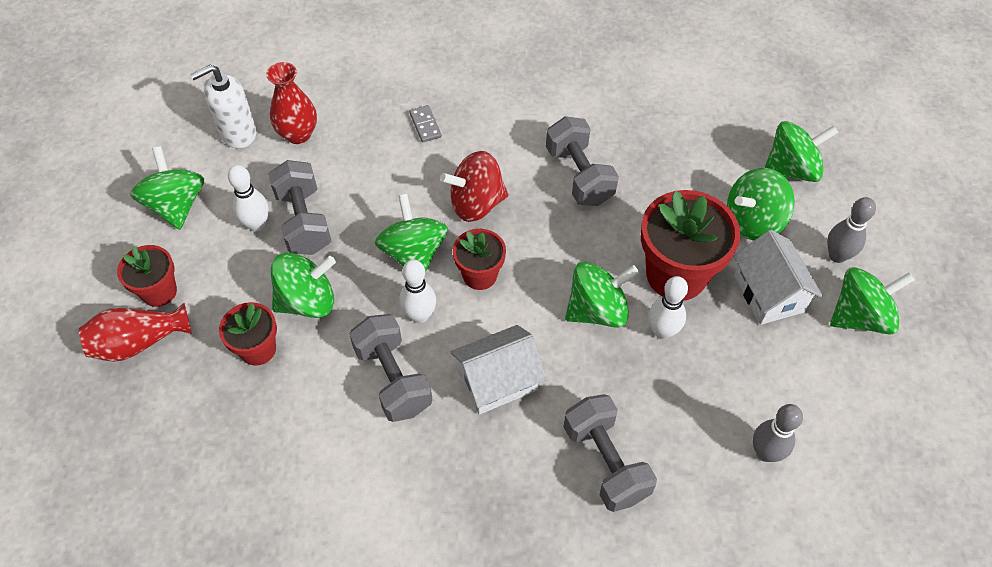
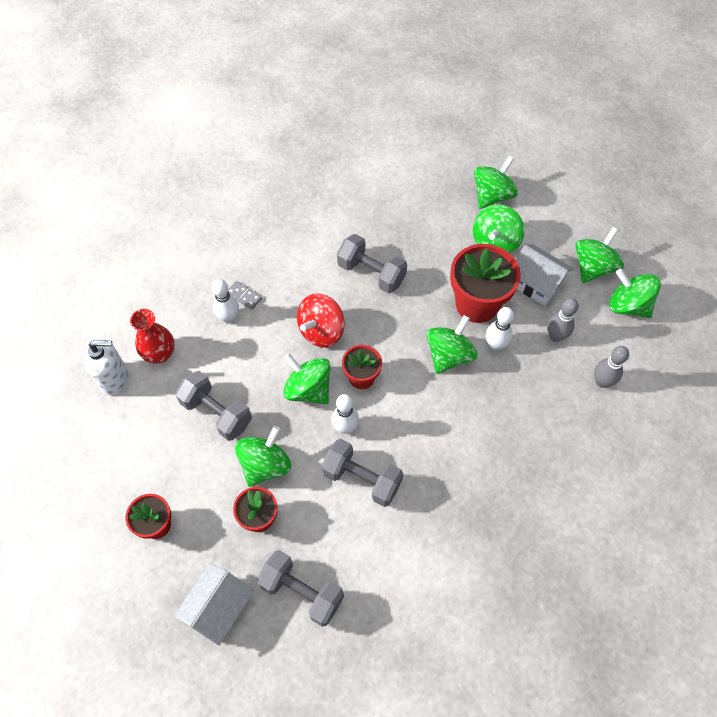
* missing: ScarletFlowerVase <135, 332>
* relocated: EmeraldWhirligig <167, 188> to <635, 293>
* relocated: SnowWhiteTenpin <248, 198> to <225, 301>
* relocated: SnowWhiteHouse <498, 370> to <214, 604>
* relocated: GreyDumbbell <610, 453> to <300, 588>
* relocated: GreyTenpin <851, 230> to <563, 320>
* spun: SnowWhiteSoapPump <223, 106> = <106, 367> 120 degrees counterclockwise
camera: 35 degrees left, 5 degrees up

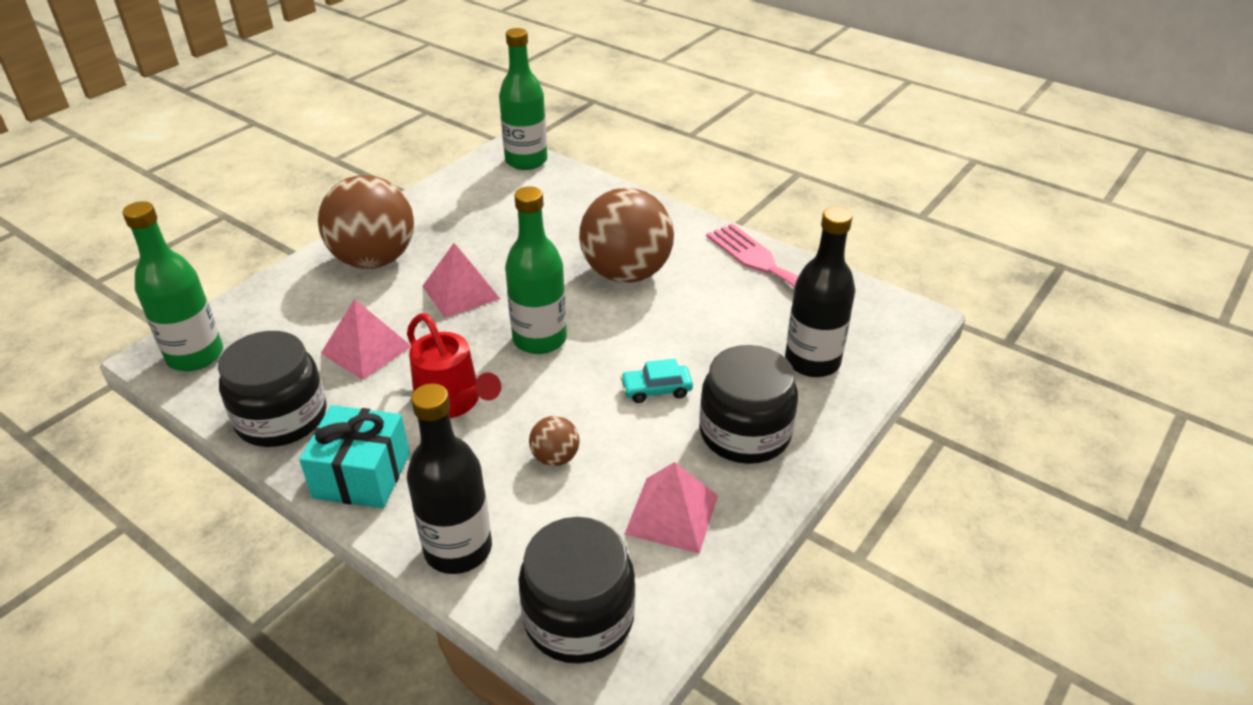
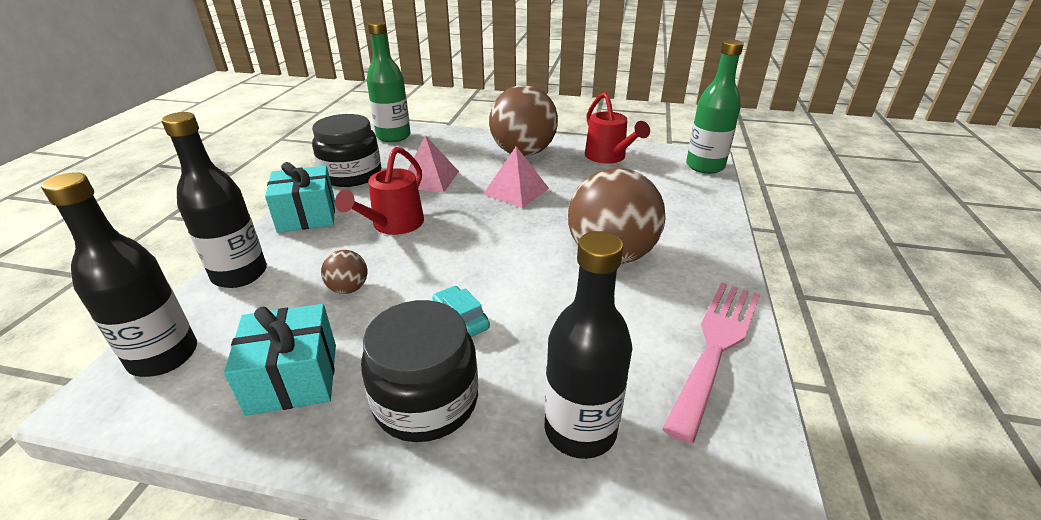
* missing: EmeraldDrinkBottle <536, 270>
* appeared: ScarletSprinklingCan <617, 128>
* exchanged: BlackJar <577, 590> to BlackDrinkBottle <119, 274>
* exchanged: RosePinkSolidPyramid <671, 508> to AquaPresent <280, 360>
camera: 65 degrees right, 5 degrees down

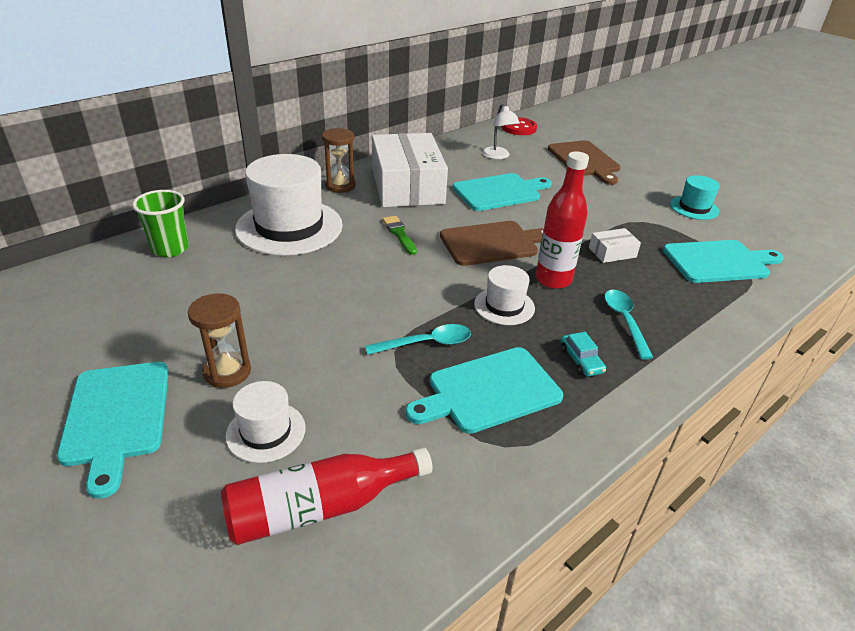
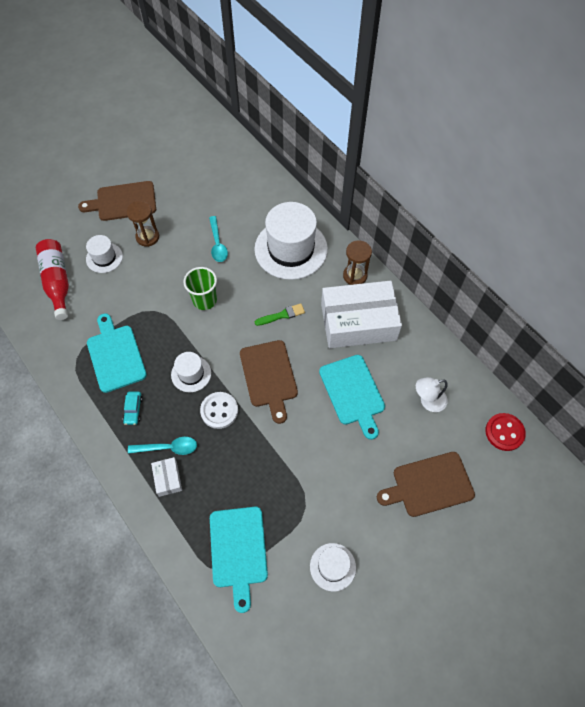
* relocated: EmeraldBeaker <160, 223> to <200, 288>
* relocated: AquaTablespoon <418, 339> to <218, 239>
* relocated: SnowWhitePackage <615, 245> to <166, 477>
* exchanged: ScarletDrinkBottle <562, 220> to SnowWhiteSewingButton <219, 410>
* colour: AquaBreadBoard <113, 430> to RussetBreadBoard <117, 201>
* colour: AquaTallHat <695, 197> to SnowWhiteTallHat <333, 567>
* spun: AquaToyCar <583, 354> = <133, 408> 75 degrees counterclockwise
camera: 95 degrees right, 25 degrees up

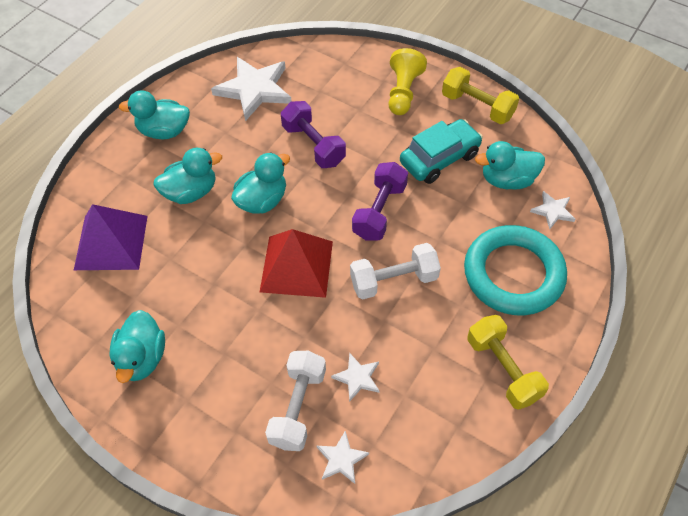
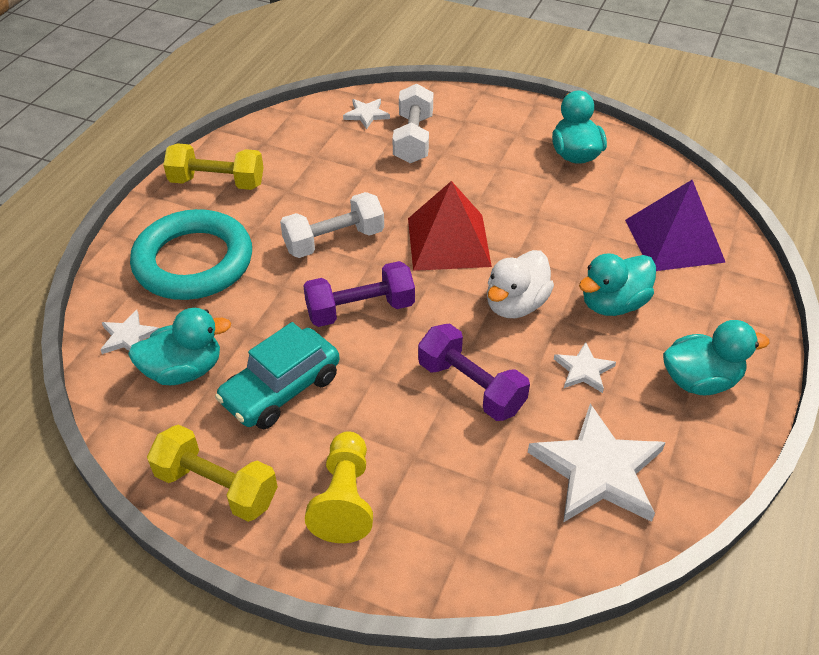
* relocated: SnowWhiteFivePointedStar <355, 377> to <585, 367>
* colour: AquaRubberDuck <260, 183> to SnowWhiteRubberDuck <520, 284>
* spun: VioletDumbbell <380, 201> = <359, 294> 60 degrees clockwise
* spun: BrightYellowDumbbell <508, 362> = <213, 166> 45 degrees counterclockwise
camera: 170 degrees right, 10 degrees down

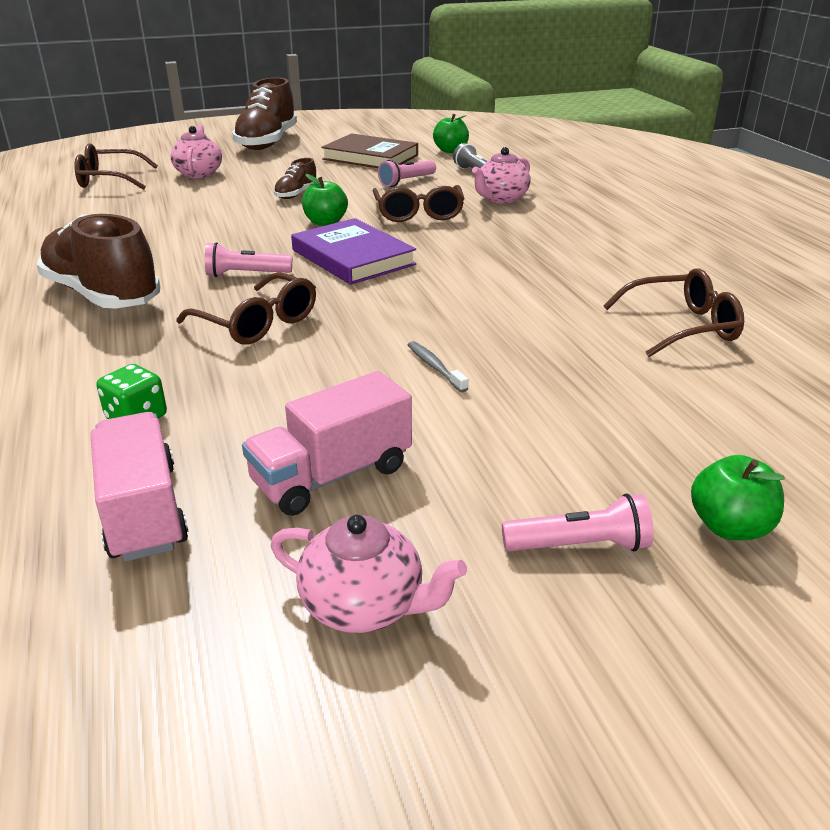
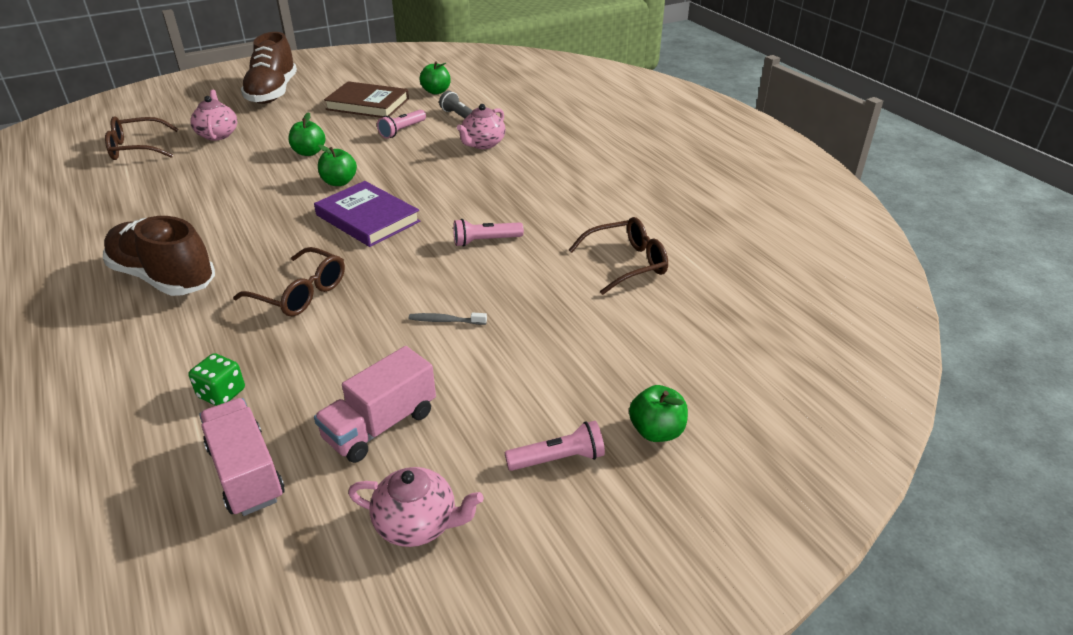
* missing: RussetEyeglasses <419, 203>
* relocated: RosePinkTorch <248, 259> to <488, 233>
* exchanged: RussetSneaker <295, 178> to EmeraldToyApple <307, 134>
* spun: GreyDentalBrush <438, 367> = <448, 318> 45 degrees counterclockwise
camera: 10 degrees left, 5 degrees up

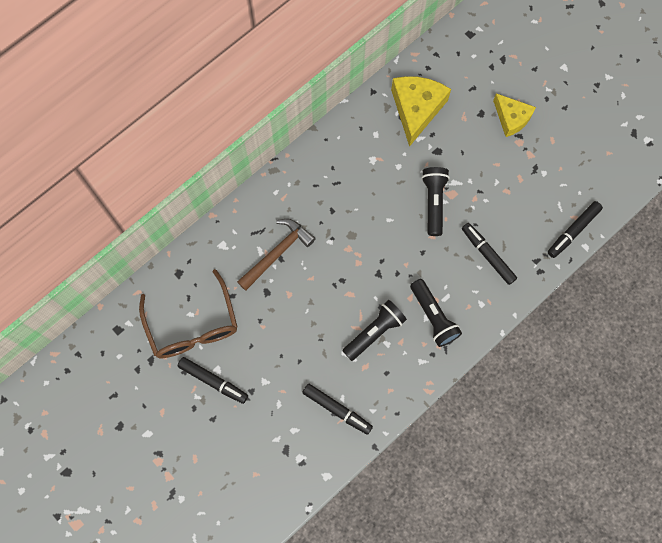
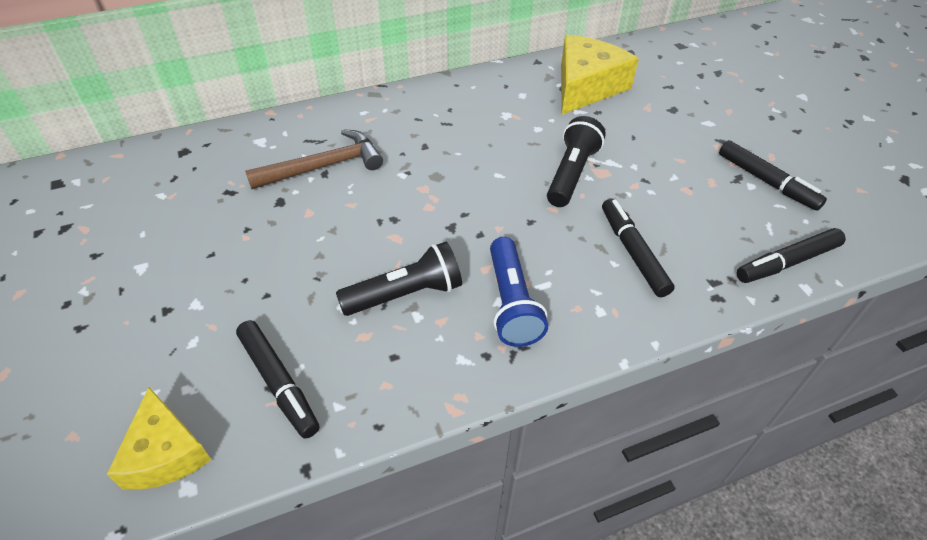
* missing: RussetEyeglasses <188, 313>
* relocated: BlackFeltPen <213, 380> to <773, 175>
* relocated: BrightYellowCheese <514, 115> to <159, 438>
* colour: BlackTorch <436, 313> to BlueTorch <519, 292>
camera: 20 degrees right, 25 degrees down

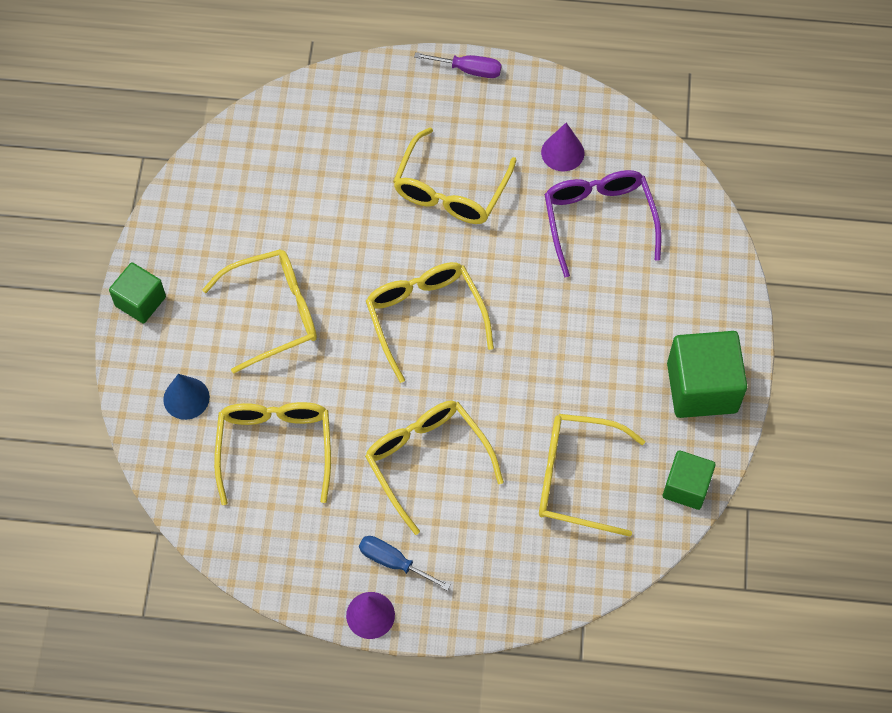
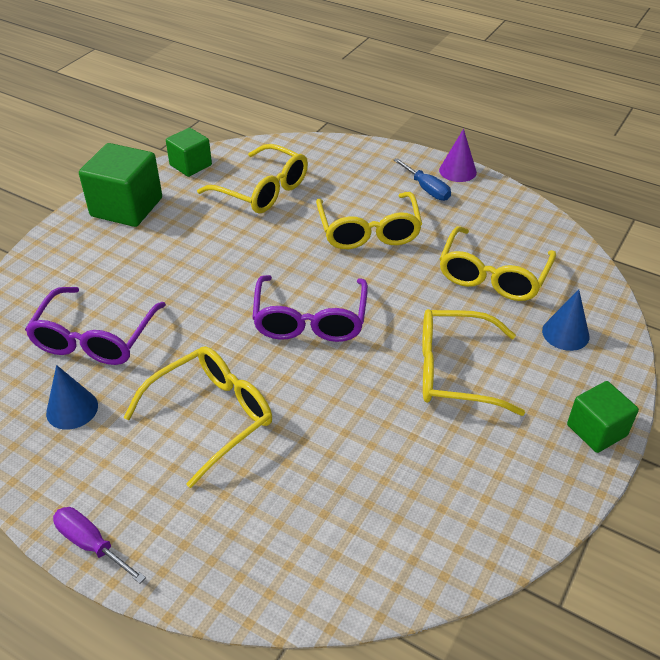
* colour: BrightYellowEyeglasses <430, 322> to VioletEyeglasses <310, 308>
* colour: VioletSolidCone <562, 147> to BlueSolidCone <72, 397>
camera: 155 degrees left, 20 degrees down

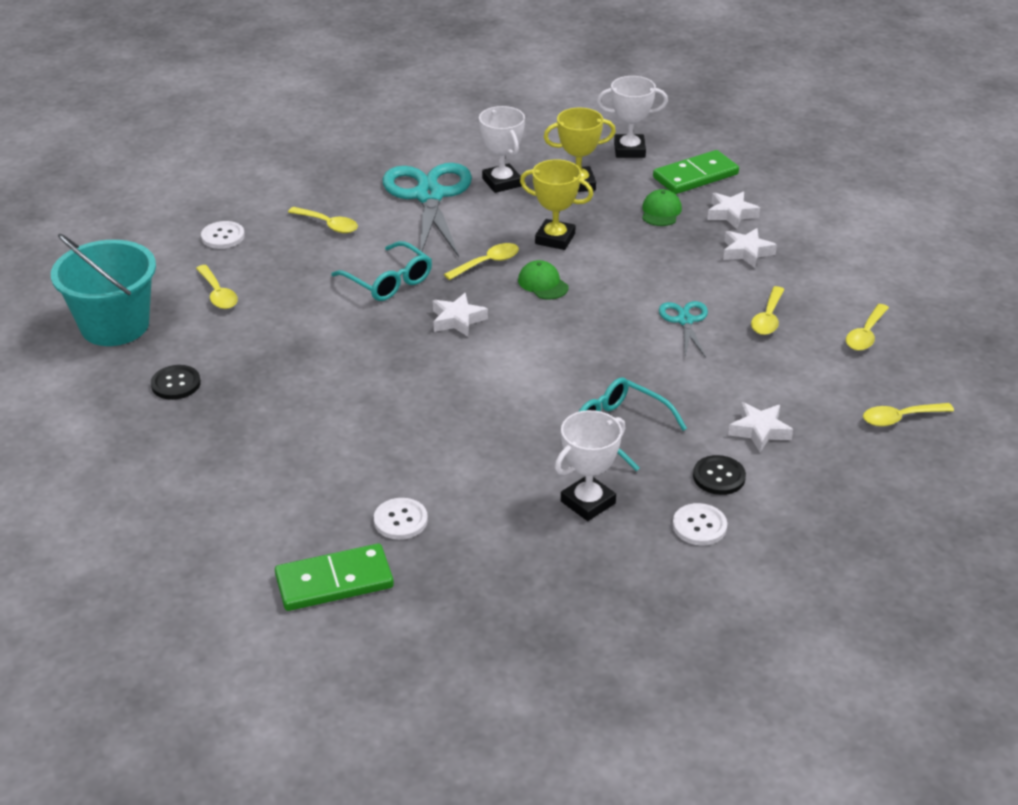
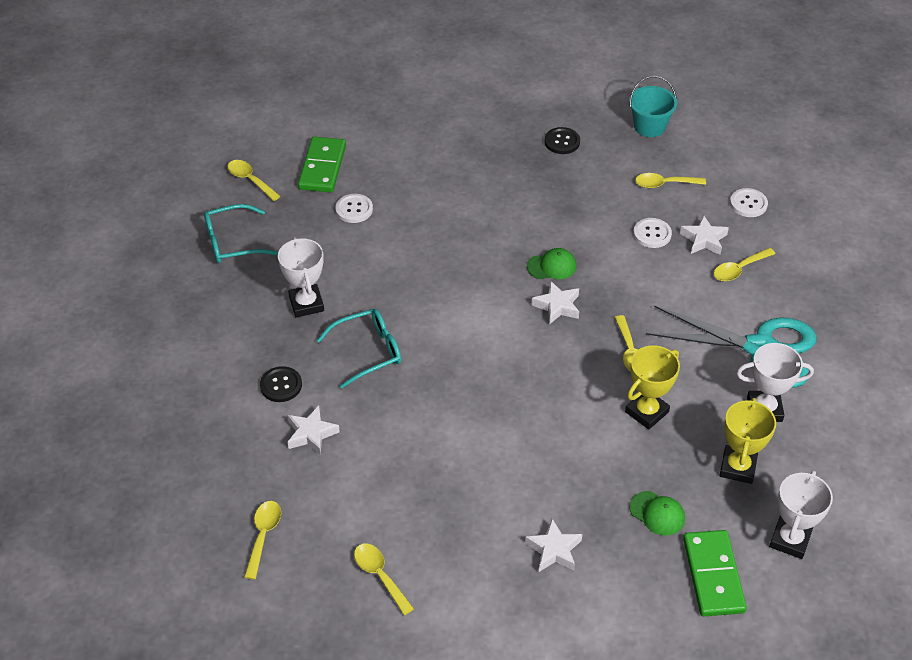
* missing: AquaPairOfScissors <683, 329>
* relocated: AquaEyeglasses <381, 271> to <241, 234>
* relocated: EmeraldBaseballCap <543, 280> to <551, 263>
* relocated: SnowWhiteSewingButton <700, 524> to <652, 233>
* relocated: SnowWhiteFivePointedStar <733, 210> to <704, 235>
* relocated: BrightYellowTablespoon <768, 310> to <254, 180>
* size: AquaBucket <103, 290> = <653, 106> x0.62
camera: 115 degrees right, 10 degrees up

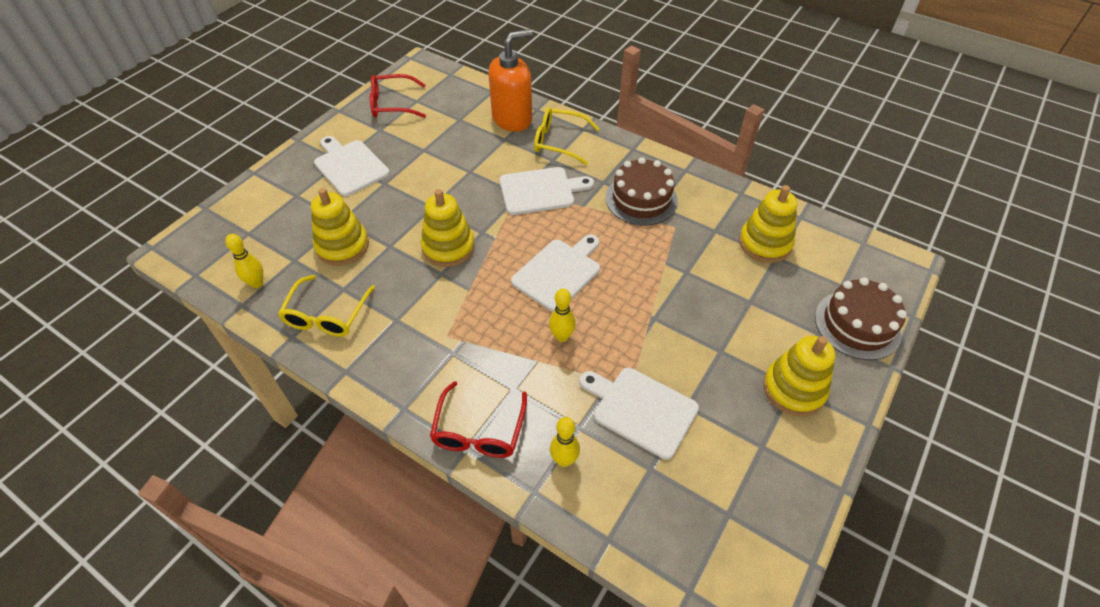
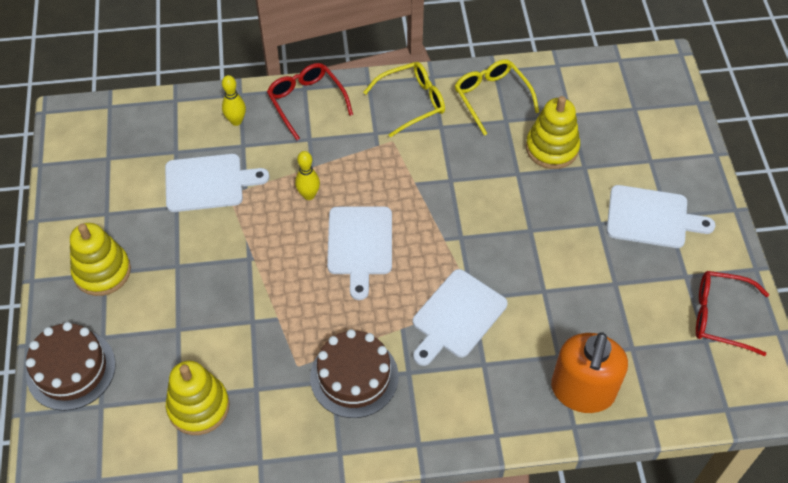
* missing: BrightYellowTenpin <244, 261>
* missing: BrightYellowStackingRings <448, 228>
* relocated: BrightYellowEyeglasses <566, 136> to <404, 99>
* spun: ScarletEyeglasses <398, 96> = <732, 313> 120 degrees counterclockwise
camera: 140 degrees right, 5 degrees up

